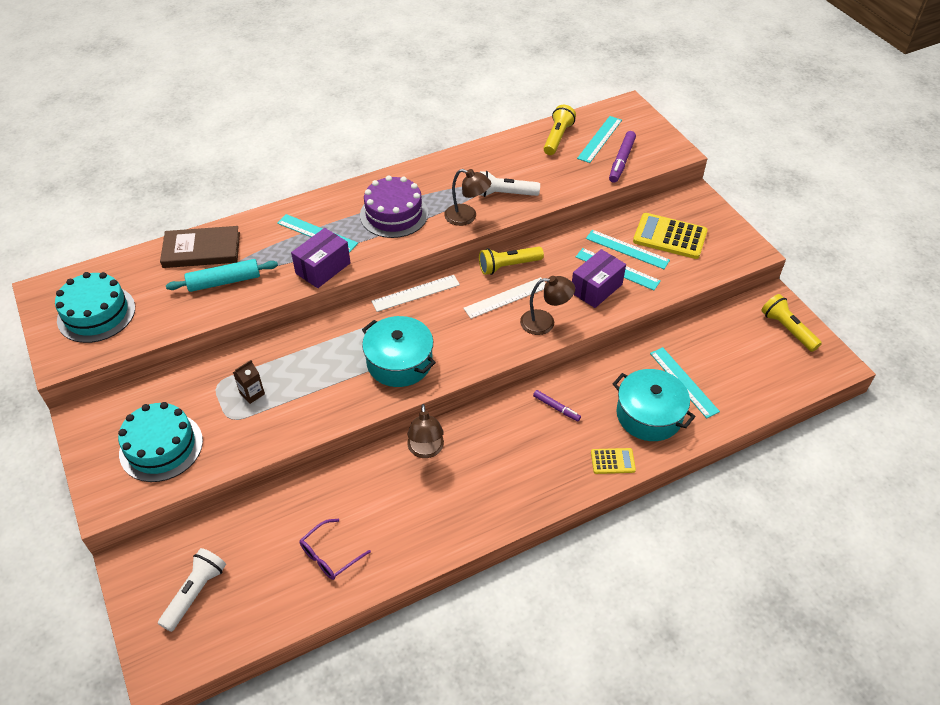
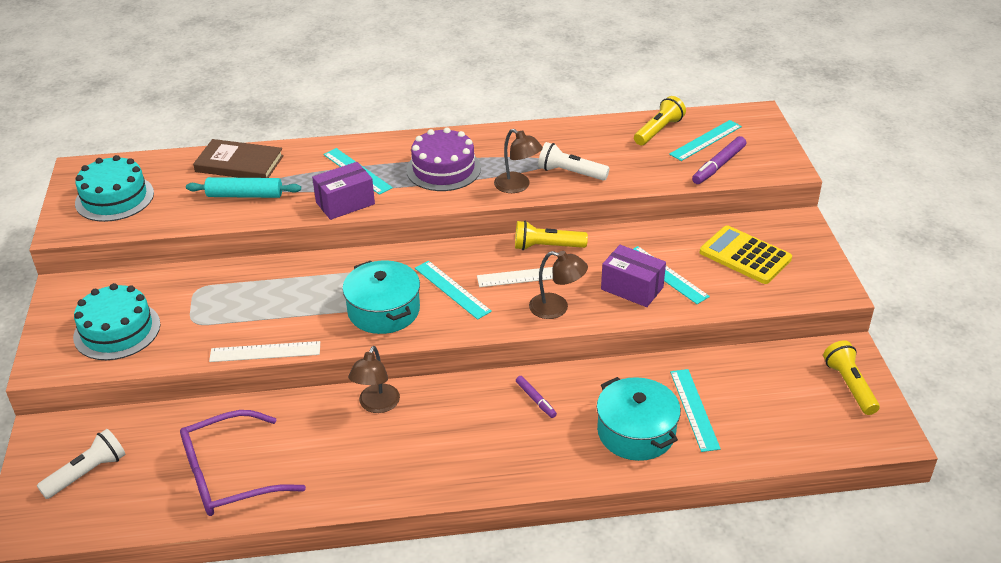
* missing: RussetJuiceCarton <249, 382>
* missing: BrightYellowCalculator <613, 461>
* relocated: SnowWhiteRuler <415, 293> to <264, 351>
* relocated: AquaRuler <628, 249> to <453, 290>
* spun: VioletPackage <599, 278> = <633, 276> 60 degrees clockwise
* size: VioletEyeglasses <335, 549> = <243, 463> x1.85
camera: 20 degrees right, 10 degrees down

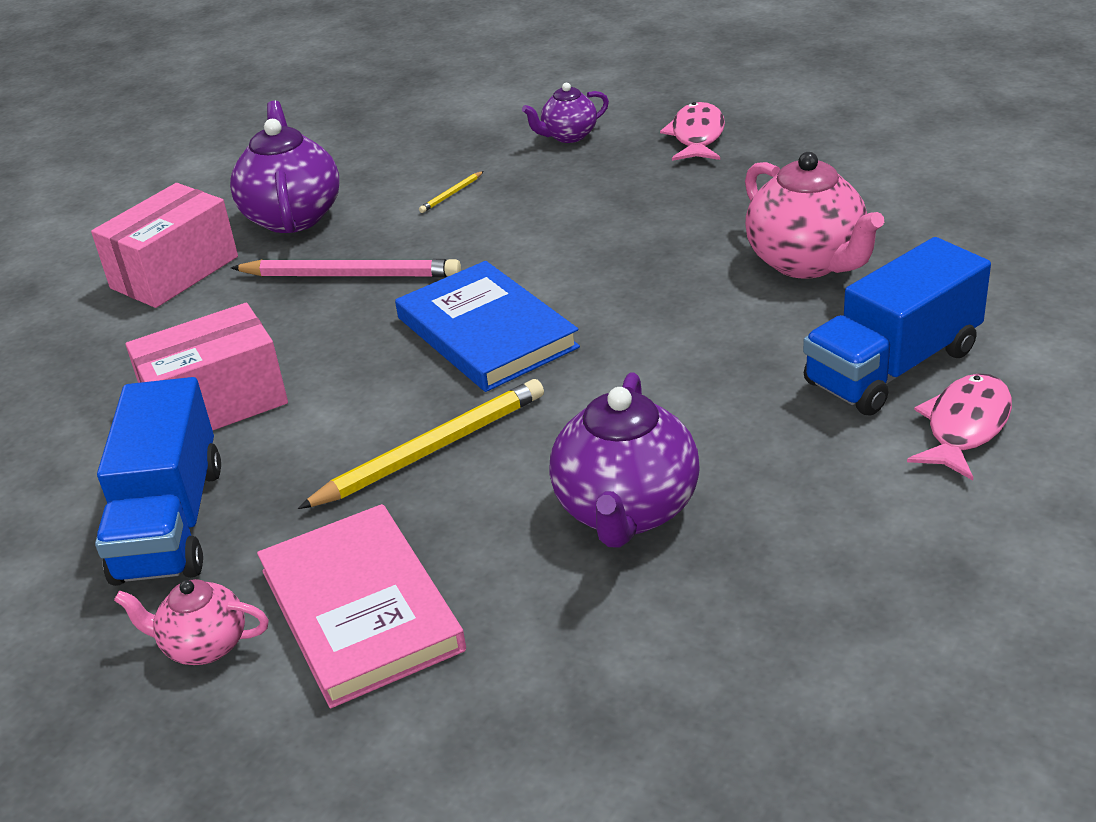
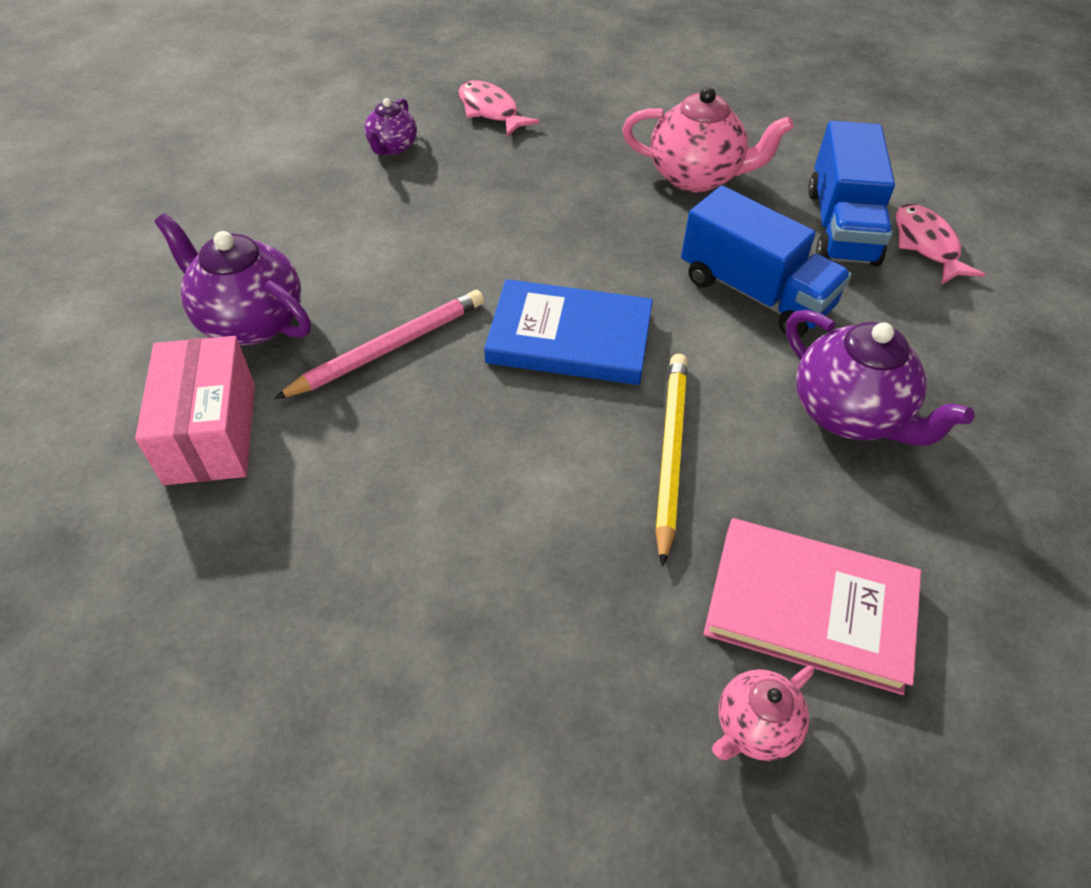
* missing: RosePinkPackage <207, 366>
* missing: BrightYellowLeadPencil <451, 192>
* relocated: BlueLorry <158, 481> to <766, 261>
camera: 50 degrees left, 15 degrees up

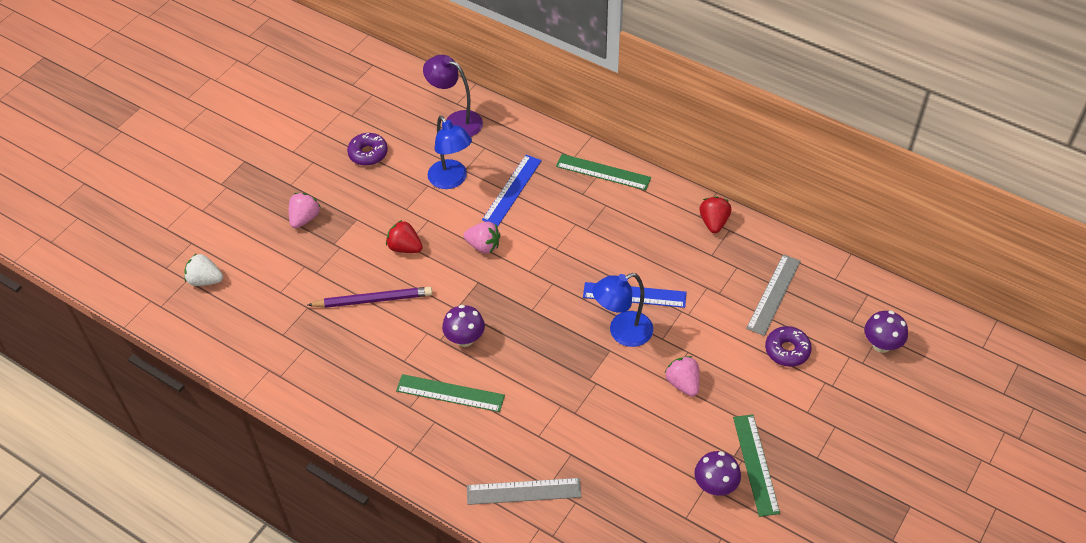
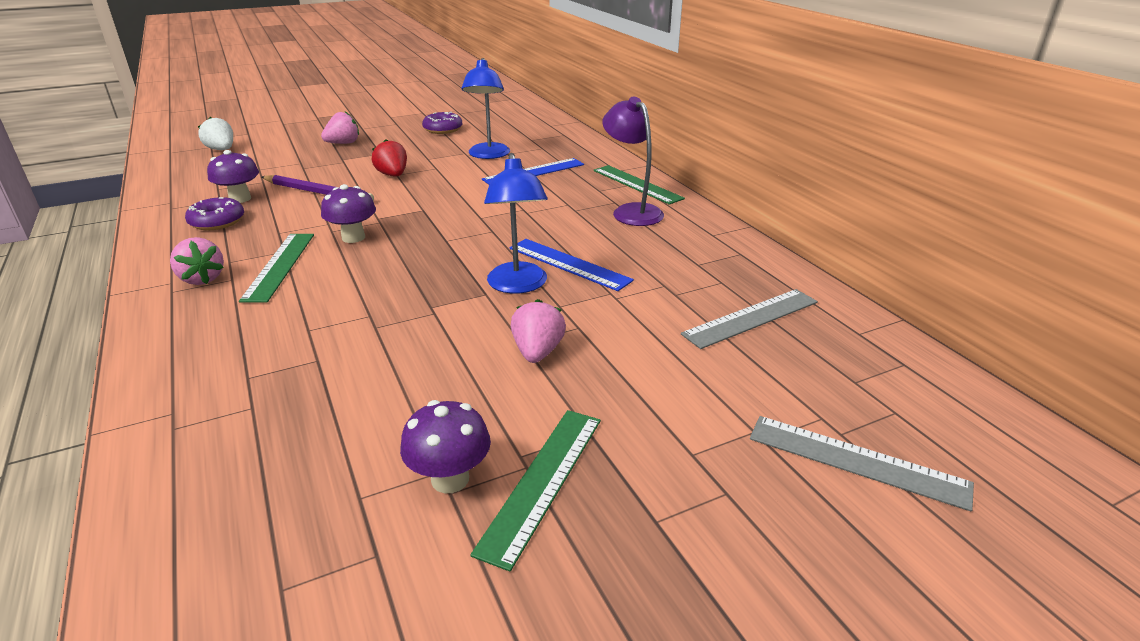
* missing: ScarletStrawberry <715, 214>
* relocated: VioletDeskLamp <453, 96> to <633, 161>
* relocated: RosePinkStrawberry <481, 238> to <197, 261>
* relocated: GreyRuler <524, 491> to <862, 463>
* relocated: VioletGlazedDonut <788, 346> to <214, 213>
* relocated: VioletFungus <886, 332> to <233, 176>
* spun: EmeraldRuler <450, 393> = <276, 268> 45 degrees clockwise
* spun: BlueDeskLamp <622, 310> = <516, 223> 105 degrees counterclockwise
camera: 30 degrees right, 20 degrees down

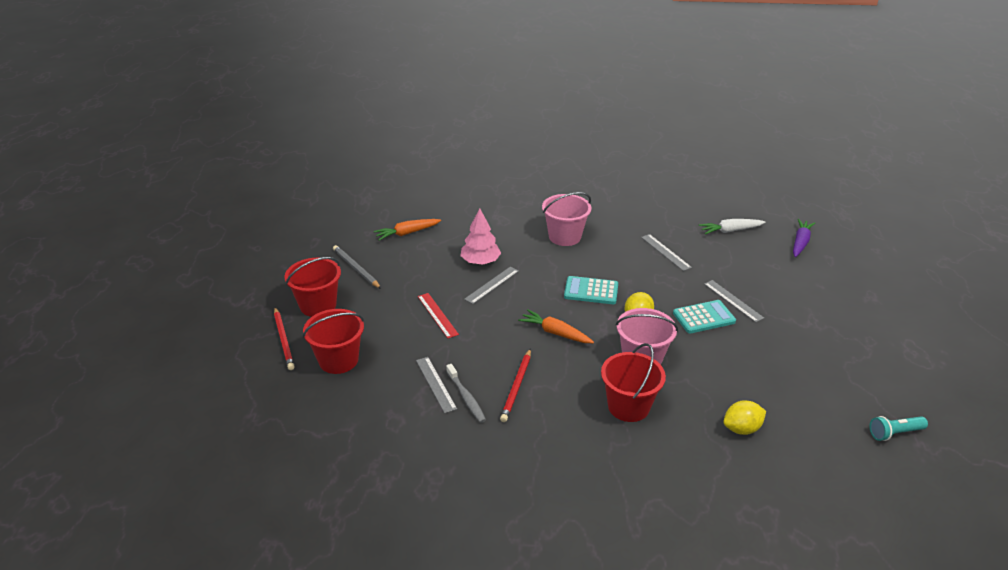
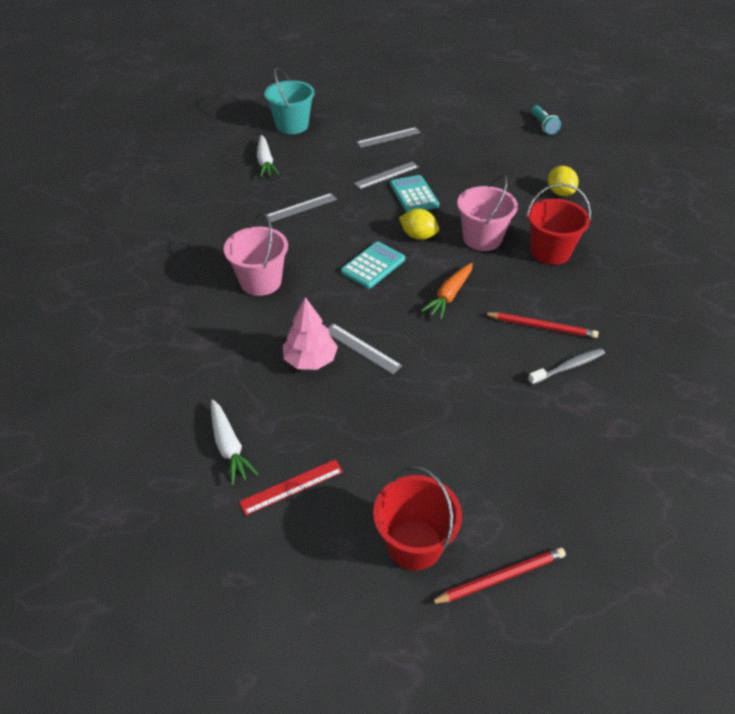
* missing: ScarletBucket <333, 341>
* missing: GreyLeadPencil <357, 267>
* relocated: GreyRuler <436, 385> to <388, 137>
* relocated: ScarletRuler <438, 315> to <291, 487>
* exchanged: VioletRootVegetable <804, 238> to AquaBucket <290, 100>
* colour: OrangeRootVegetable <407, 230> to SnowWhiteRootVegetable <234, 442>
* spun: AquaCalculator <591, 290> = <373, 264> 150 degrees counterclockwise
camera: 90 degrees left, 10 degrees up

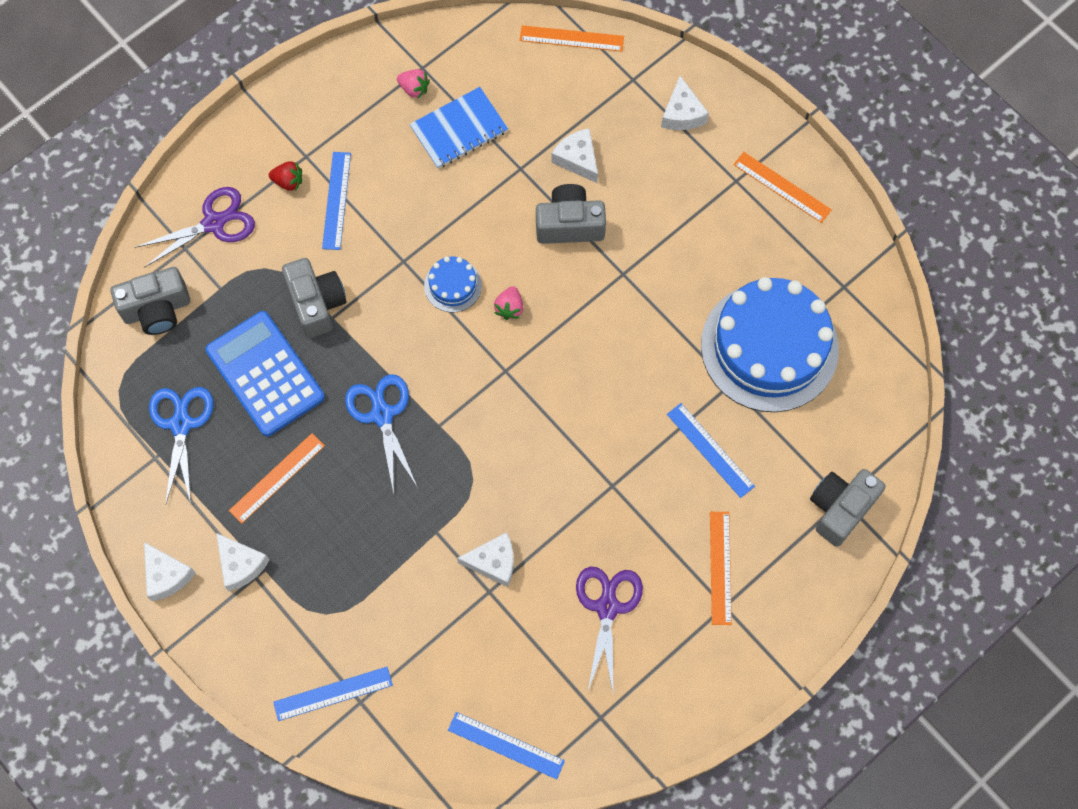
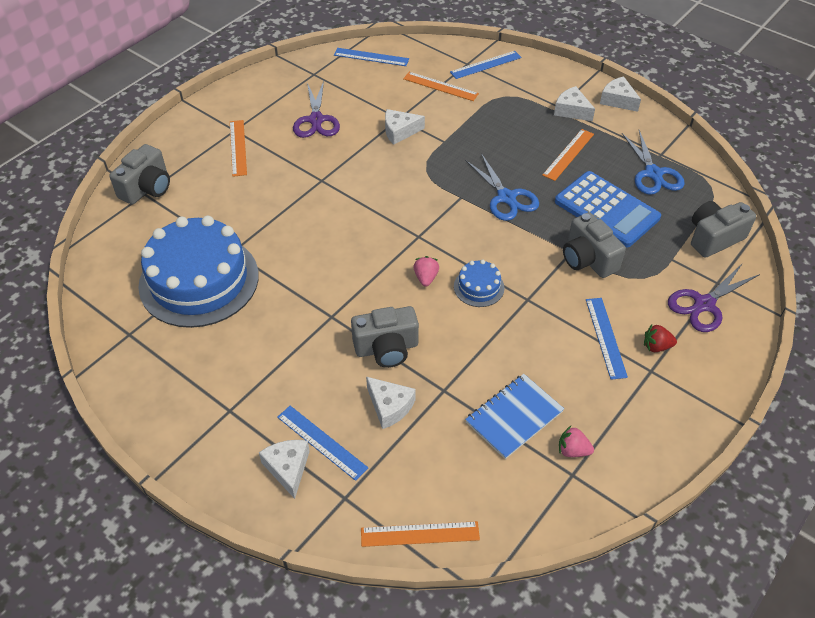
* relocated: BlueRuler <711, 450> to <322, 443>
* relocated: OrangeRuler <783, 187> to <441, 86>
camera: 170 degrees right, 20 degrees down

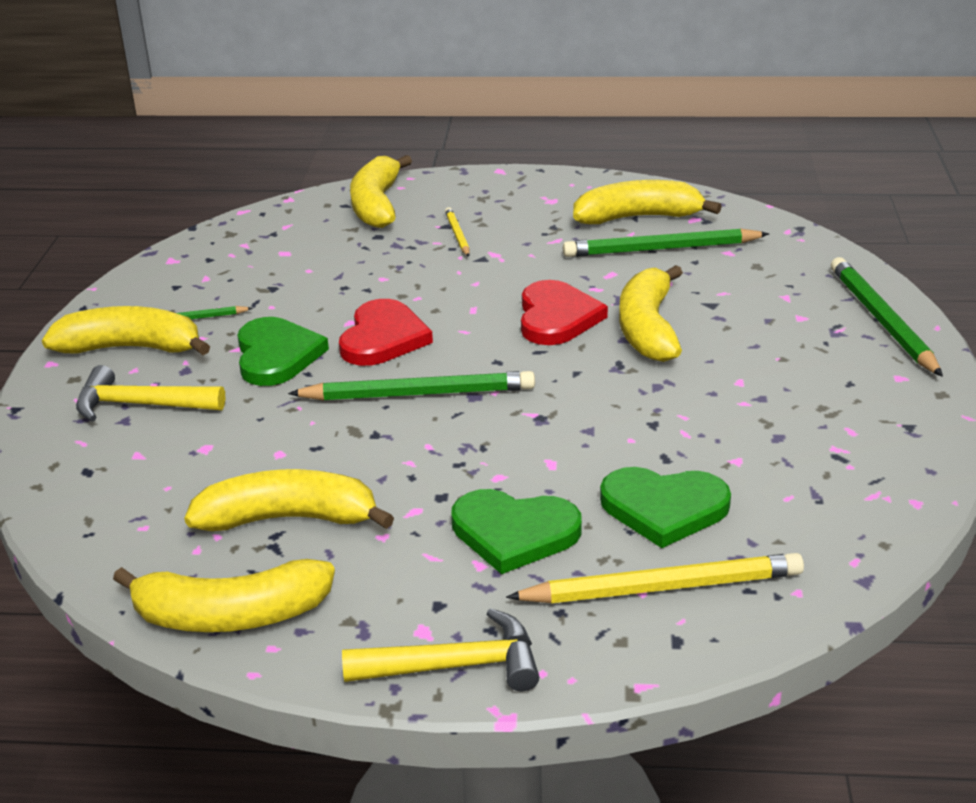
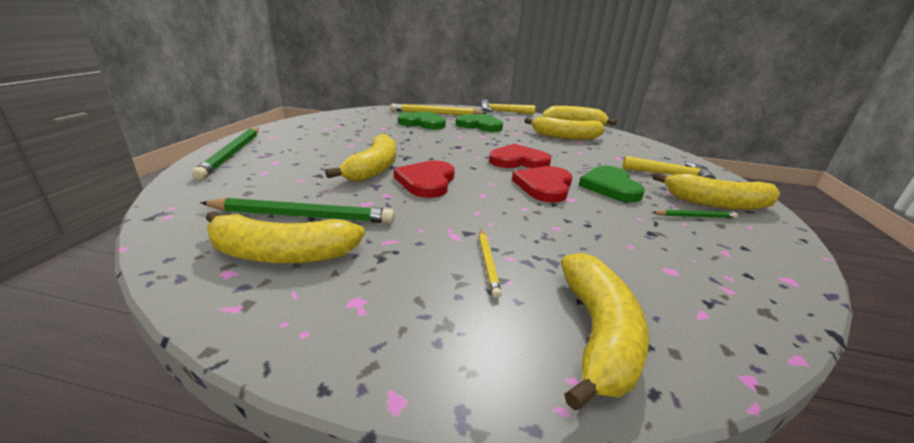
* exchanged: EmeraldLeadPencil <411, 386> to ScarletHeart <520, 156>
camera: 175 degrees left, 5 degrees down

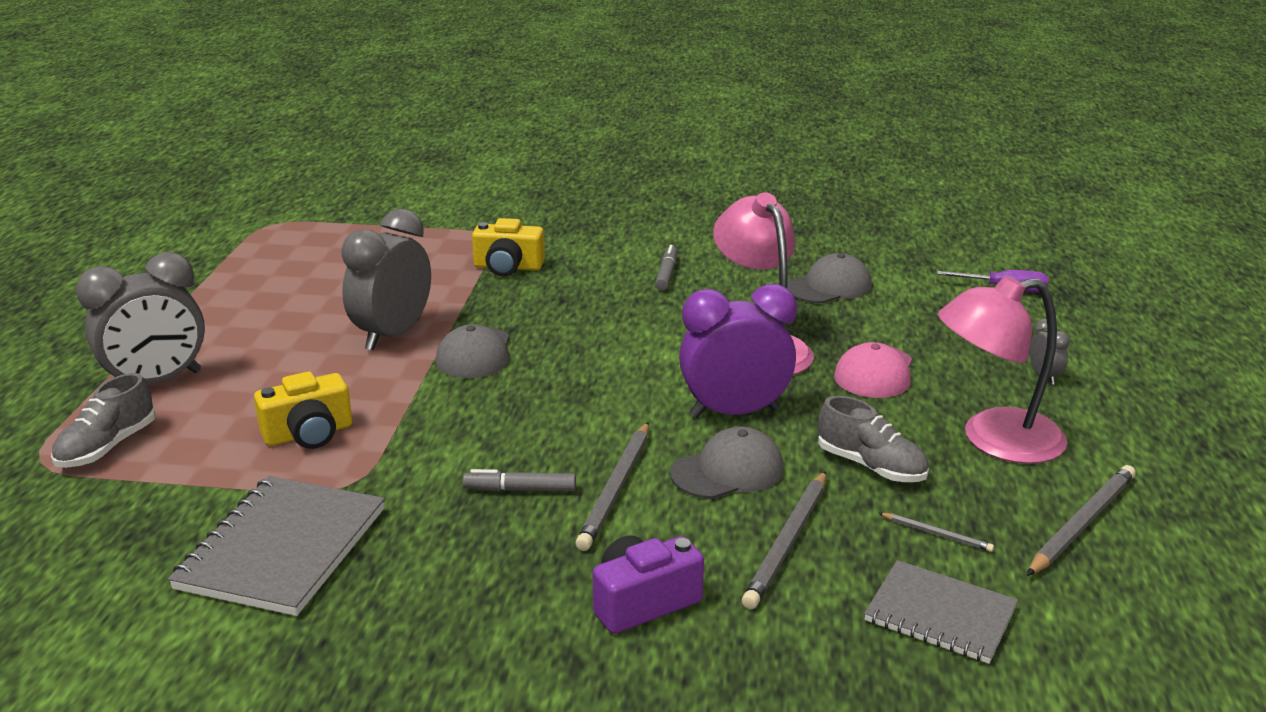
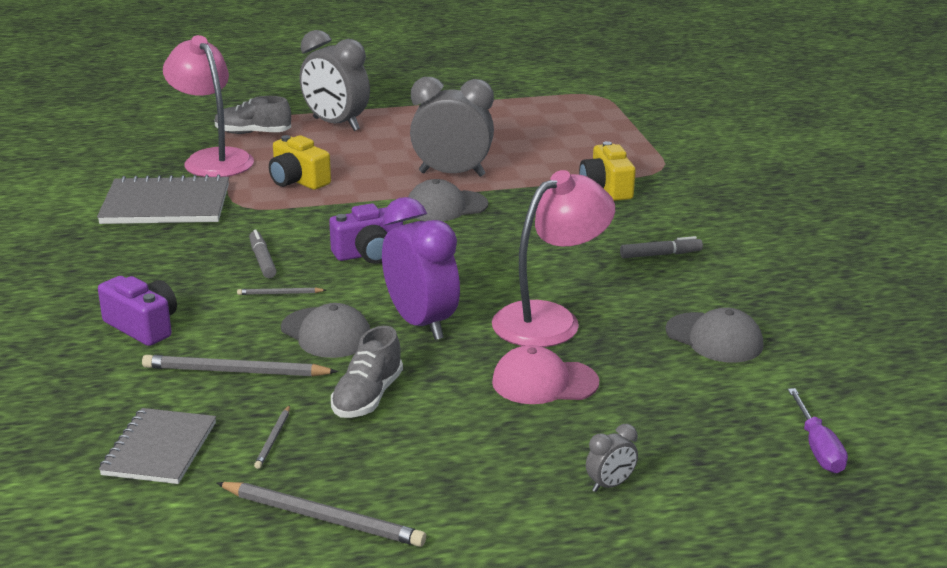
* appeared: VioletCamera <366, 233>
* relocated: RosePinkDeskLamp <1002, 369> to <208, 106>
* size: GreyLeadPencil <612, 486> = <281, 291> x0.50
camera: 70 degrees right, 0 degrees up

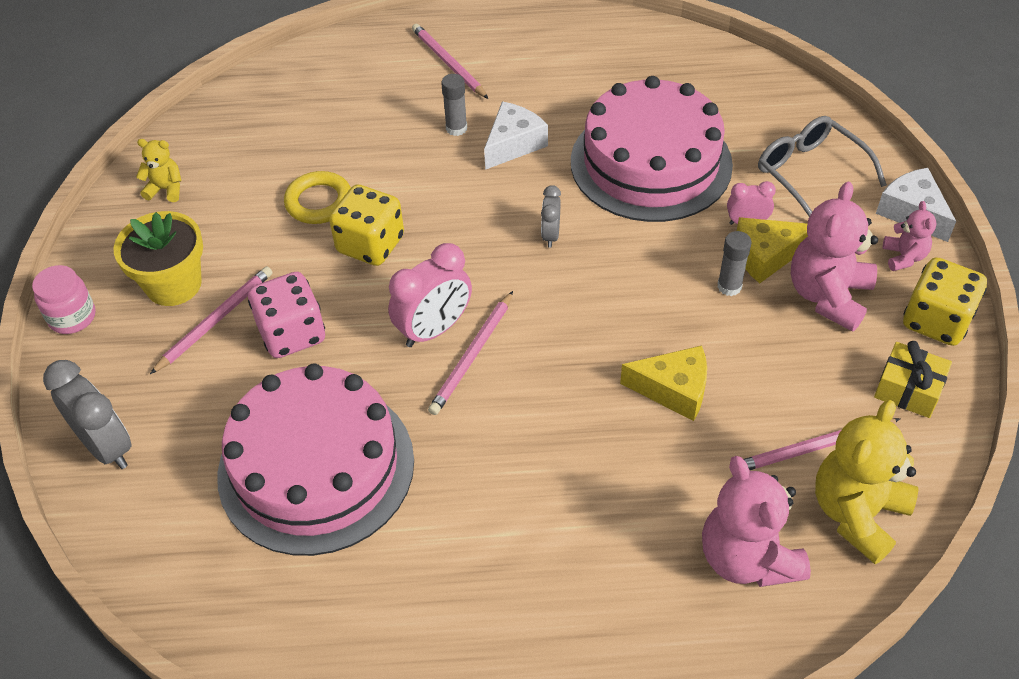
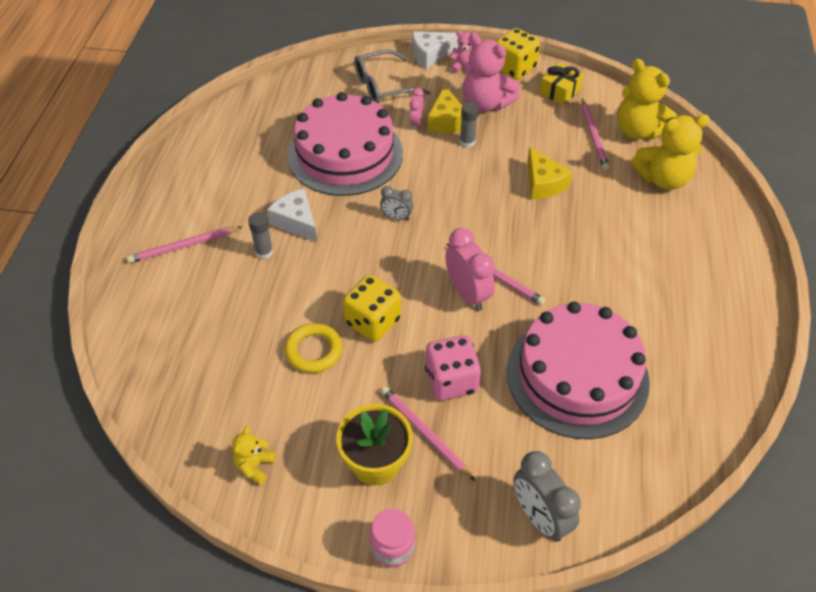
* colour: RosePinkTeddyBear <756, 521> to BrightYellowTeddyBear <670, 152>
* spun: GreyClock <87, 414> = <547, 496> 90 degrees counterclockwise
* spun: BrightYellowCheese <663, 383> = <549, 173> 135 degrees clockwise
camera: 80 degrees left, 0 degrees up

